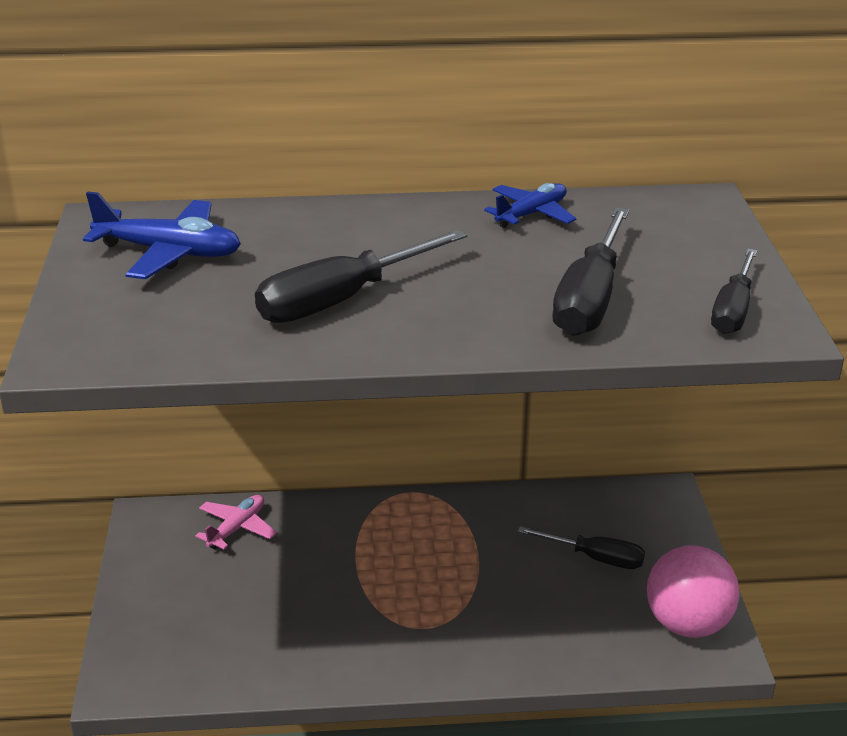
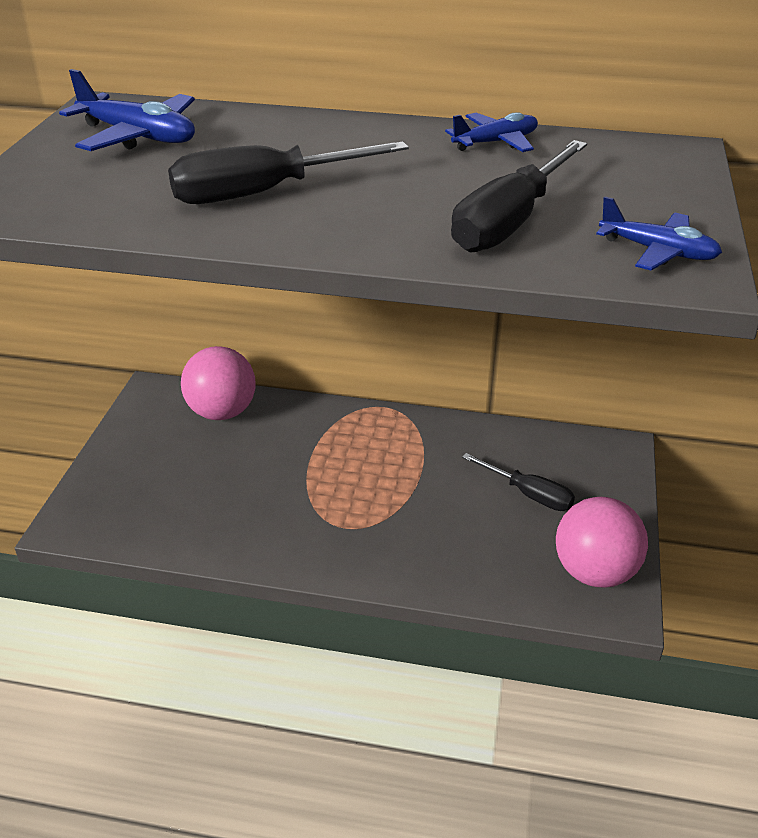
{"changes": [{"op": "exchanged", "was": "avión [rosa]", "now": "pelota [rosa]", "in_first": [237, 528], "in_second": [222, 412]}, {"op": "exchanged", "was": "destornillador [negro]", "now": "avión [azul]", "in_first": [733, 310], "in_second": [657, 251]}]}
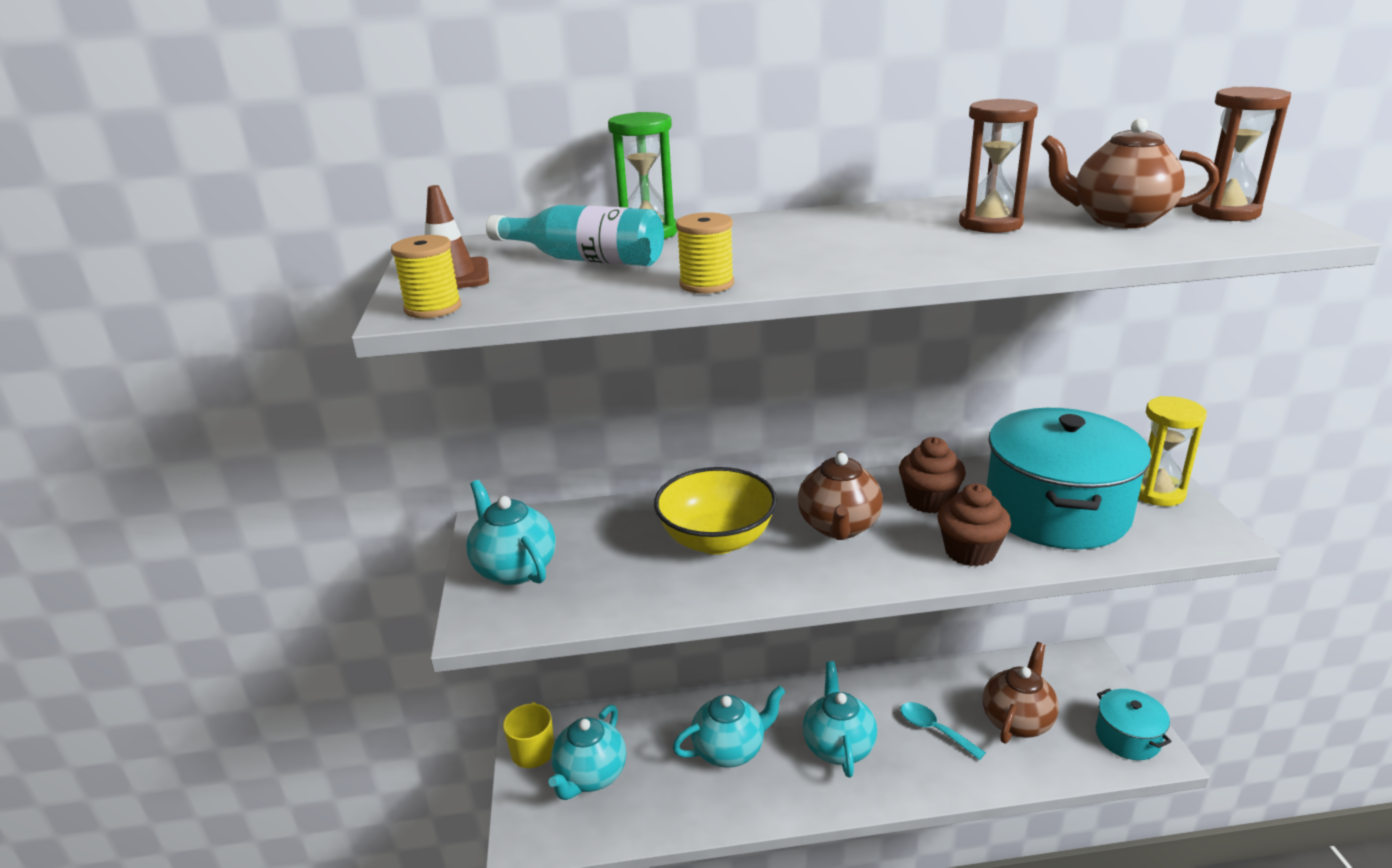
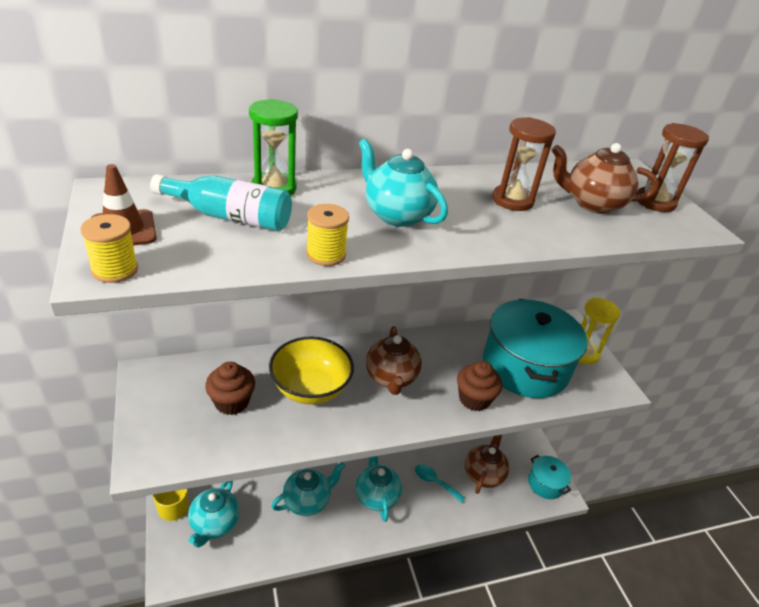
{"changes": [{"op": "relocated", "was": "tetera [turquesa]", "in_first": [514, 568], "in_second": [396, 215]}, {"op": "relocated", "was": "magdalena [marrón]", "in_first": [929, 501], "in_second": [231, 402]}]}
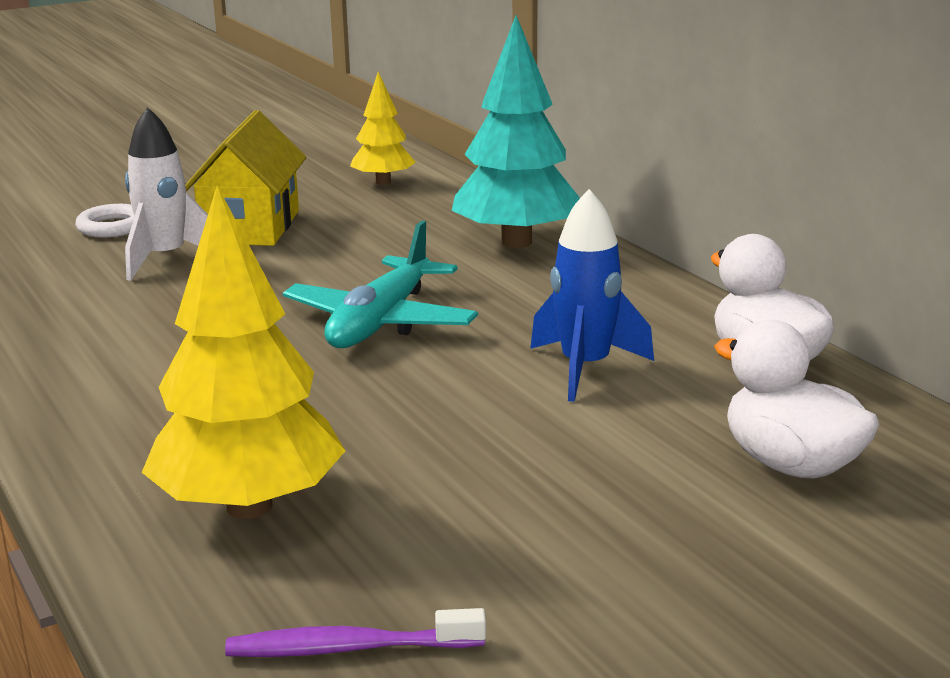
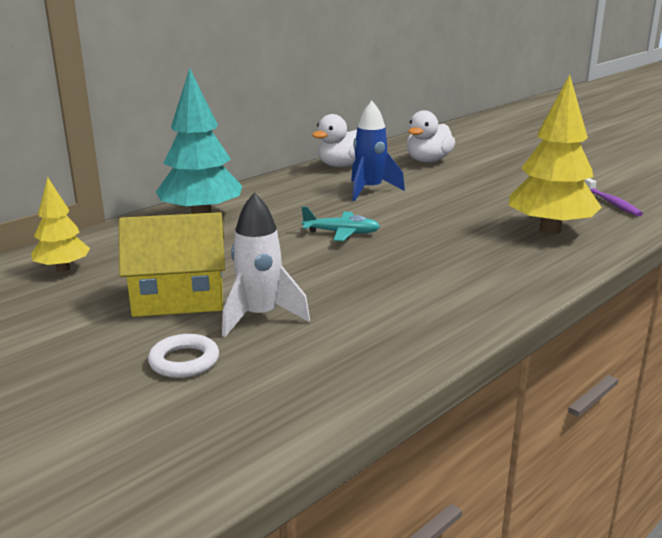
{"changes": [{"op": "size", "was": "avión [turquesa]", "in_first": [381, 322], "in_second": [341, 233], "ratio": 0.62}]}
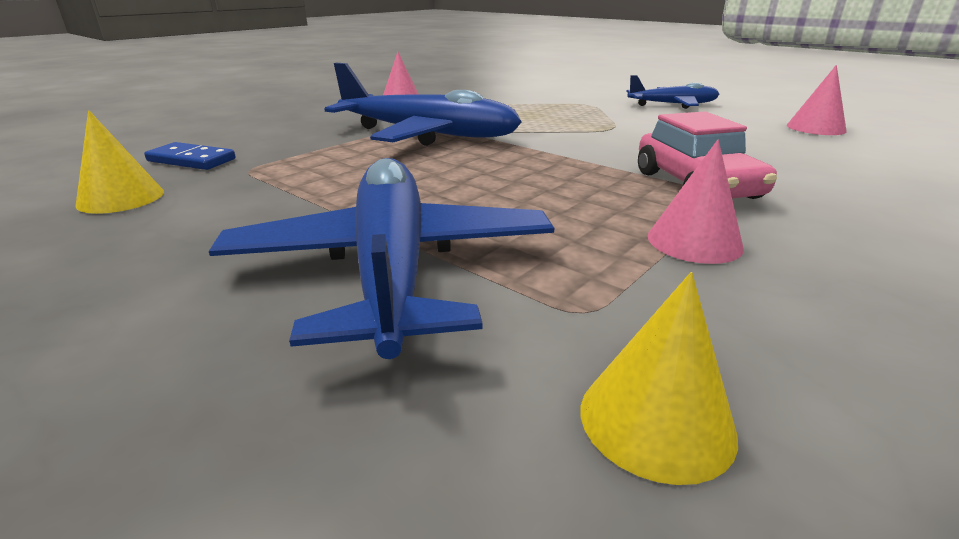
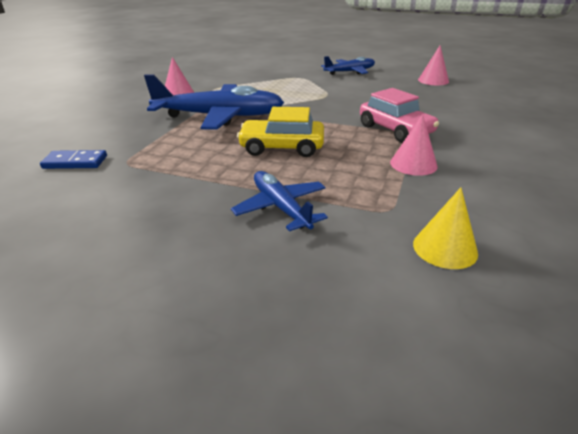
{"changes": [{"op": "missing", "was": "cono [amarillo]", "in_first": [121, 198]}, {"op": "appeared", "now": "coche [amarillo]", "in_second": [282, 147]}, {"op": "size", "was": "avión [azul]", "in_first": [391, 267], "in_second": [281, 208], "ratio": 0.57}]}
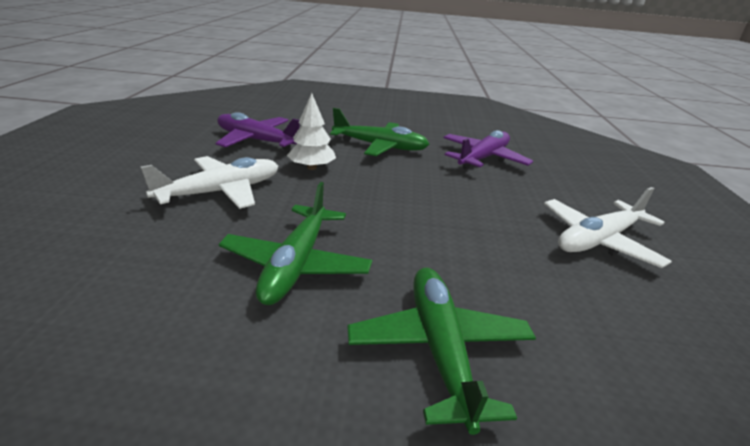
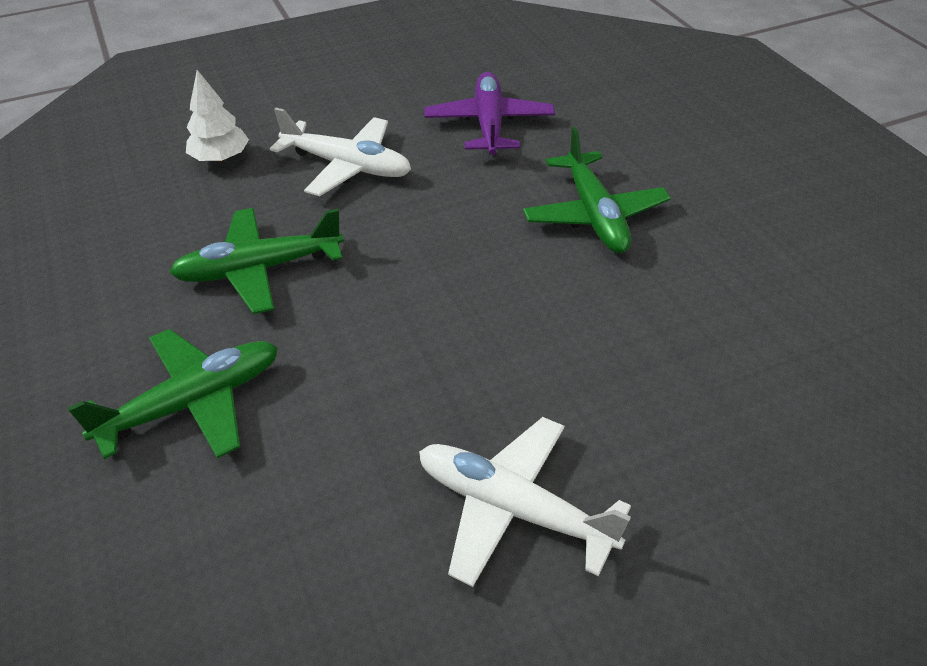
{"changes": [{"op": "missing", "was": "avión [morado]", "in_first": [483, 158]}, {"op": "relocated", "was": "árbol [blanco]", "in_first": [311, 167], "in_second": [220, 158]}]}
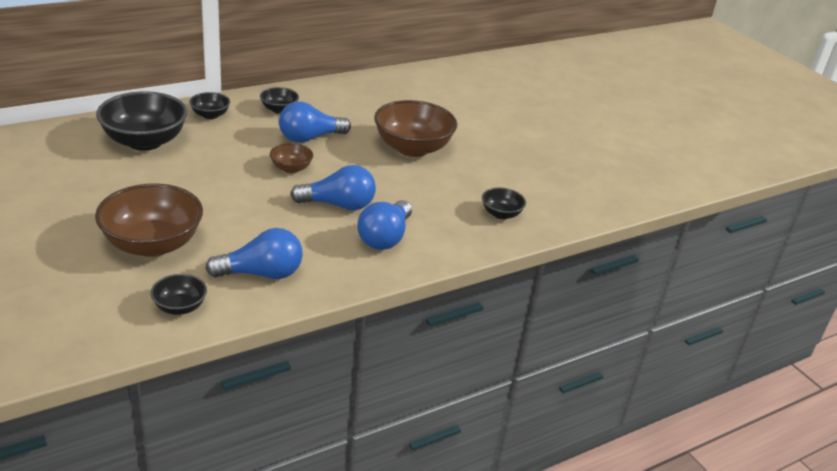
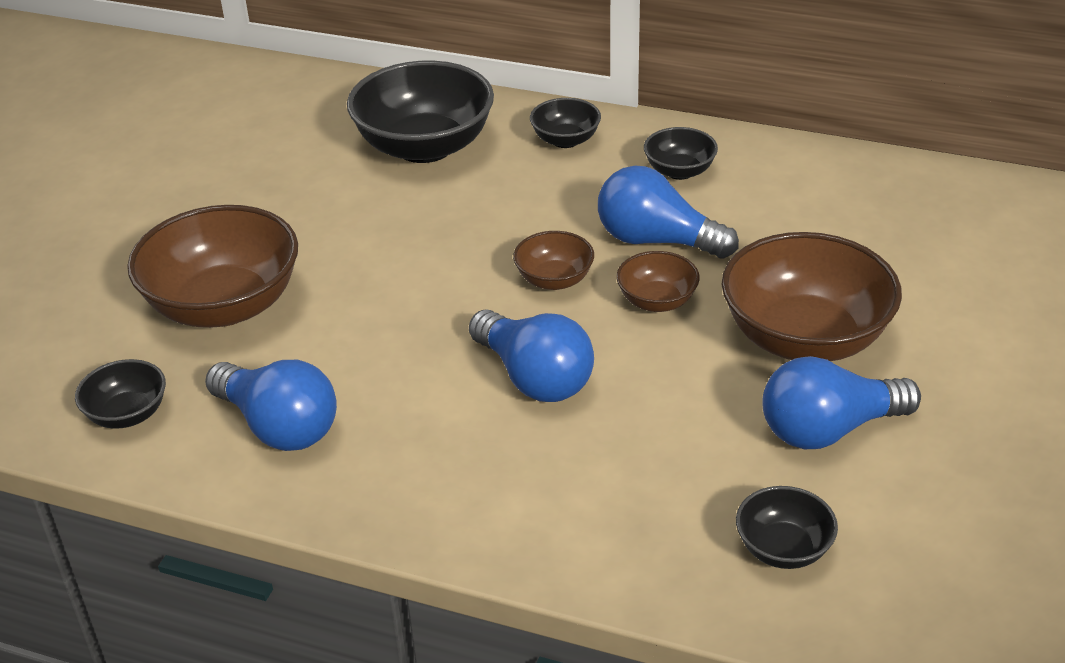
{"changes": [{"op": "appeared", "now": "cuenco [marrón]", "in_second": [657, 301]}, {"op": "relocated", "was": "bombilla [azul]", "in_first": [385, 238], "in_second": [828, 430]}]}
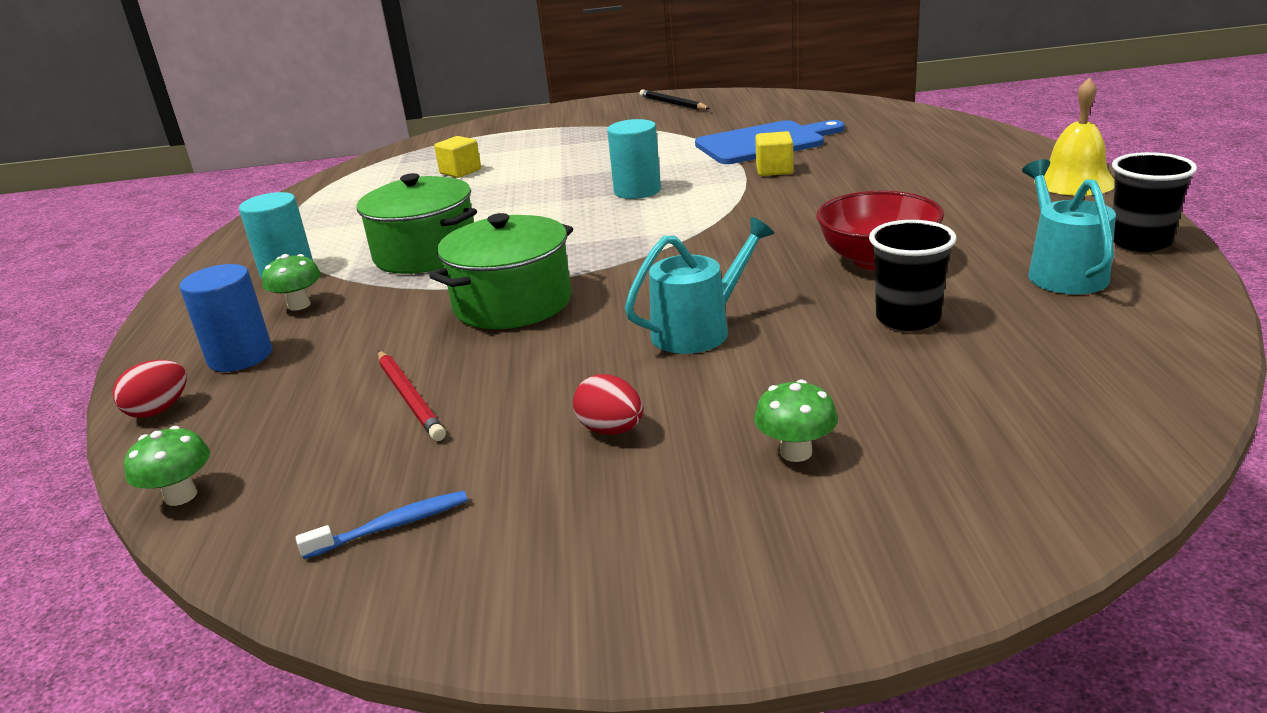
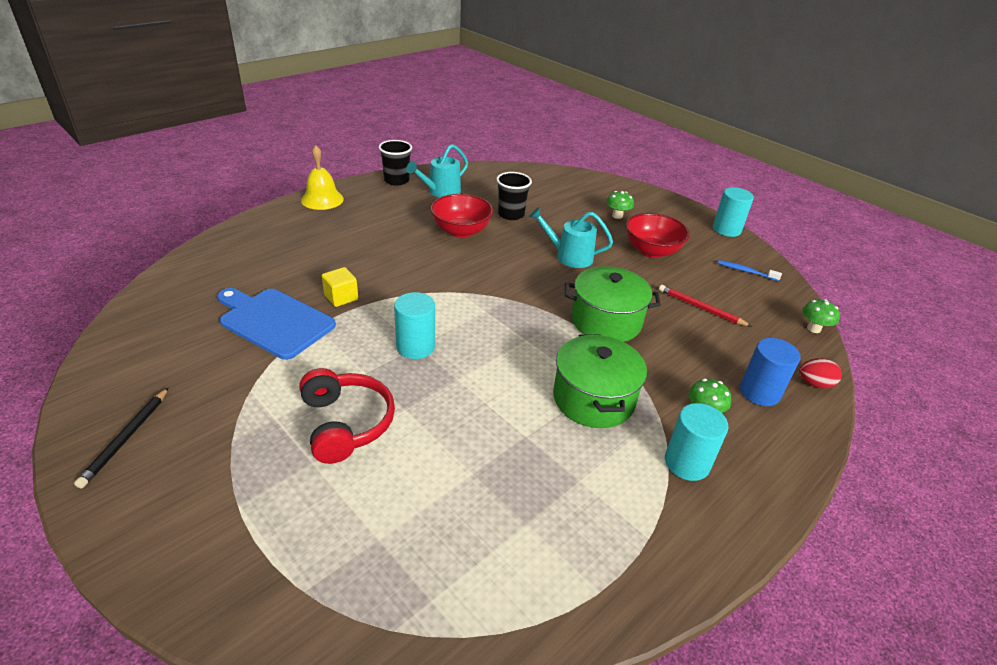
{"changes": [{"op": "missing", "was": "cubo [amarillo]", "in_first": [460, 172]}, {"op": "appeared", "now": "auriculares [rojo]", "in_second": [346, 423]}, {"op": "appeared", "now": "cilindro [turquesa]", "in_second": [726, 229]}, {"op": "exchanged", "was": "huevo [rojo]", "now": "cuenco [rojo]", "in_first": [611, 430], "in_second": [651, 251]}, {"op": "spun", "was": "lápiz [rojo]", "in_first": [409, 398], "in_second": [701, 308], "clockwise": -75}]}
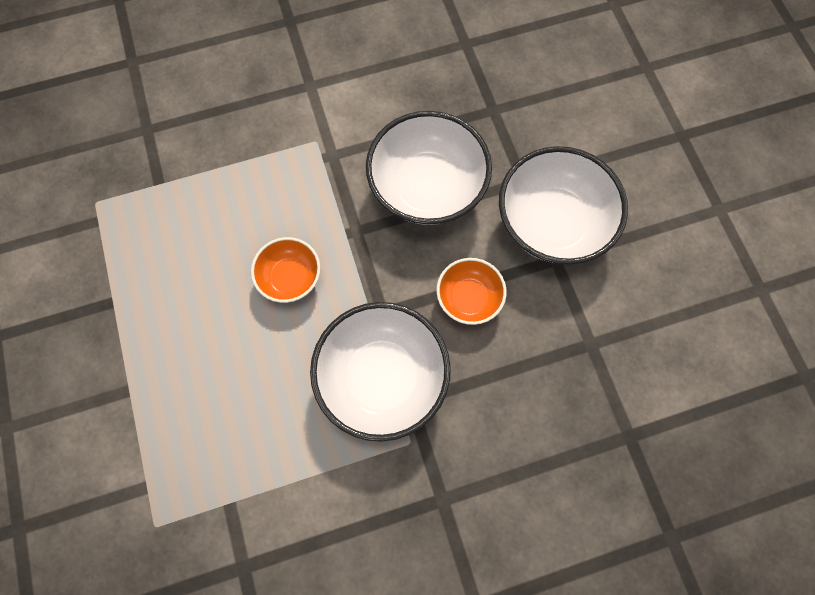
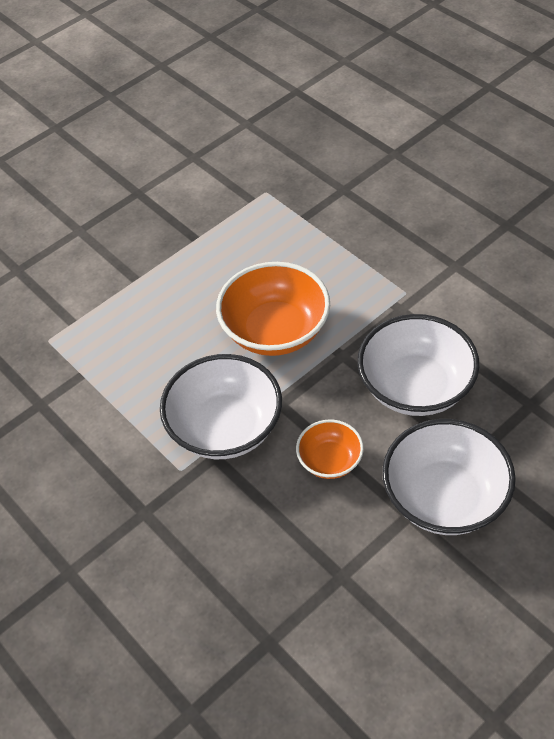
{"changes": [{"op": "size", "was": "cuenco [naranja]", "in_first": [290, 277], "in_second": [275, 331], "ratio": 1.85}]}
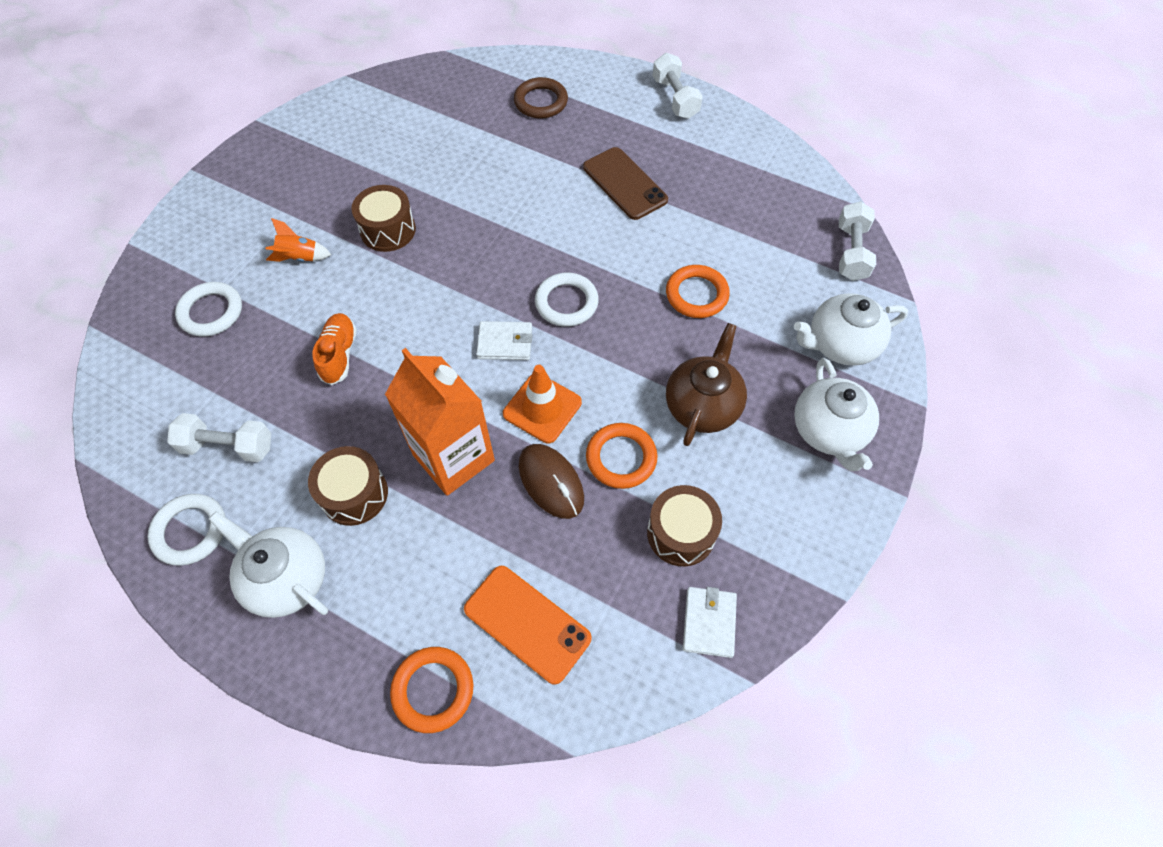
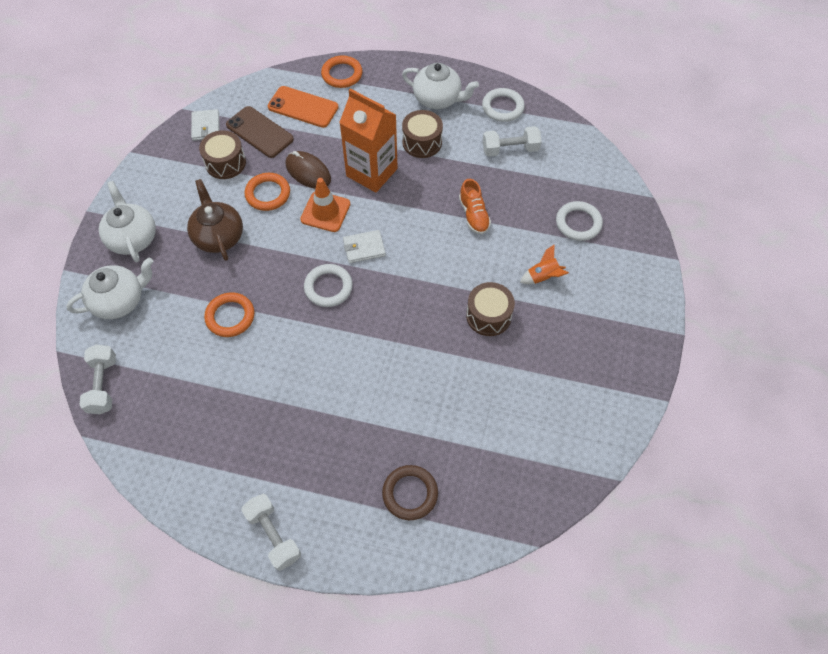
{"changes": [{"op": "relocated", "was": "móvil [marrón]", "in_first": [624, 184], "in_second": [259, 132]}, {"op": "spun", "was": "tetera [marrón]", "in_first": [702, 405], "in_second": [218, 236], "clockwise": 150}]}
